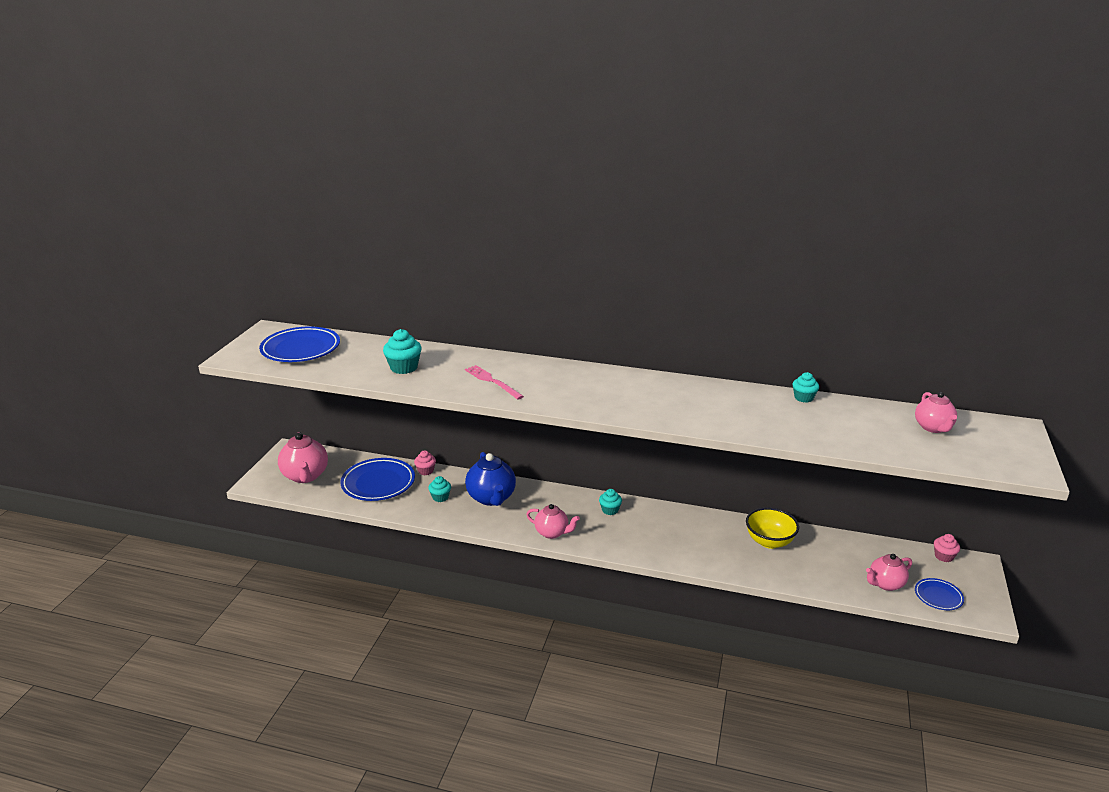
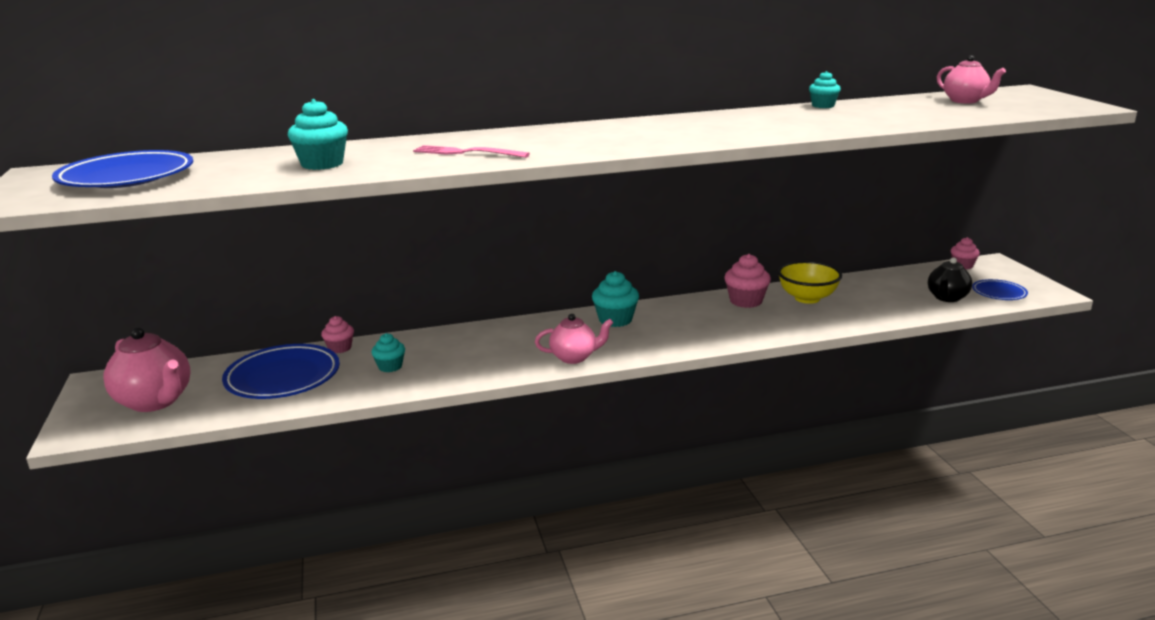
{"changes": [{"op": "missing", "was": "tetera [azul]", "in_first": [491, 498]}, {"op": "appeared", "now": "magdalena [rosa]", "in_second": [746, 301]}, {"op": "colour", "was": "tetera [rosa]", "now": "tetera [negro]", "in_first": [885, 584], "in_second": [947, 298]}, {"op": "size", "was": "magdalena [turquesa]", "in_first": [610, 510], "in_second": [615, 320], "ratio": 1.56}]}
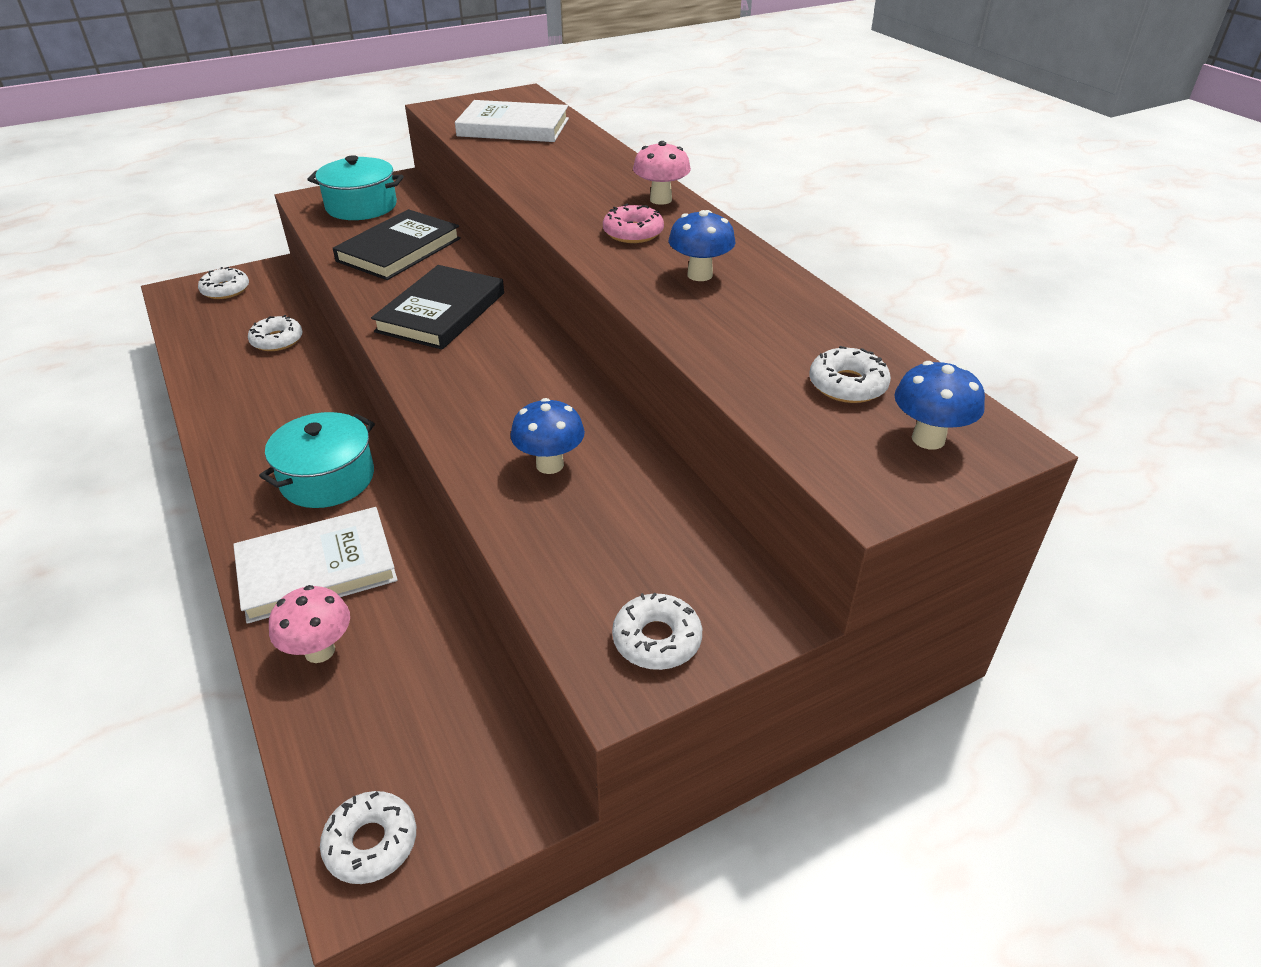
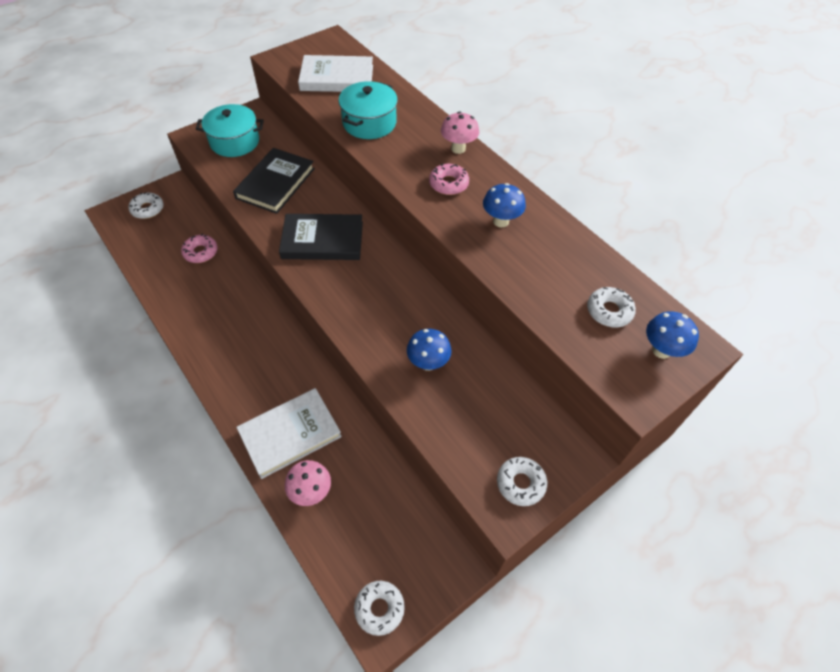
{"changes": [{"op": "relocated", "was": "olla [turquesa]", "in_first": [327, 478], "in_second": [369, 123]}, {"op": "colour", "was": "rosquilla [blanco]", "now": "rosquilla [rosa]", "in_first": [277, 340], "in_second": [201, 252]}, {"op": "spun", "was": "libro [negro]", "in_first": [441, 312], "in_second": [322, 240], "clockwise": 75}]}
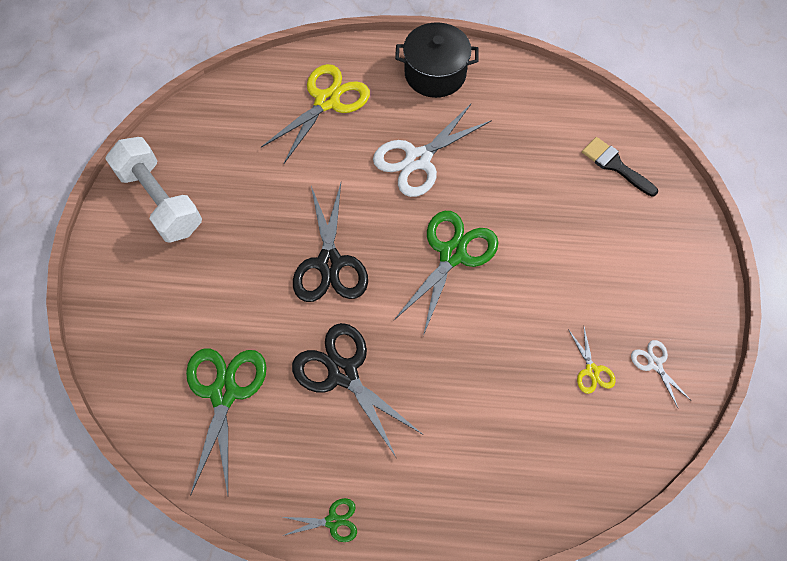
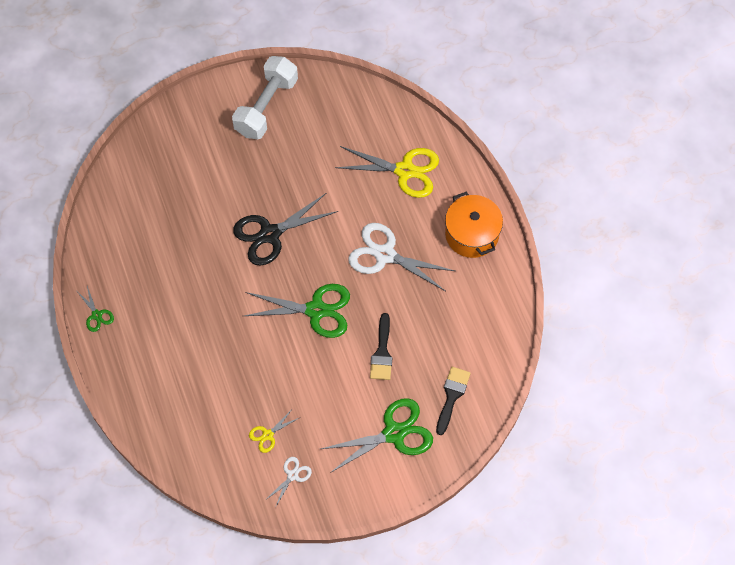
{"changes": [{"op": "missing", "was": "tijeras [negro]", "in_first": [343, 372]}, {"op": "appeared", "now": "pincel [negro]", "in_second": [382, 352]}, {"op": "relocated", "was": "tijeras [verde]", "in_first": [224, 392], "in_second": [394, 433]}, {"op": "colour", "was": "olla [negro]", "now": "olla [naranja]", "in_first": [435, 74], "in_second": [472, 234]}]}
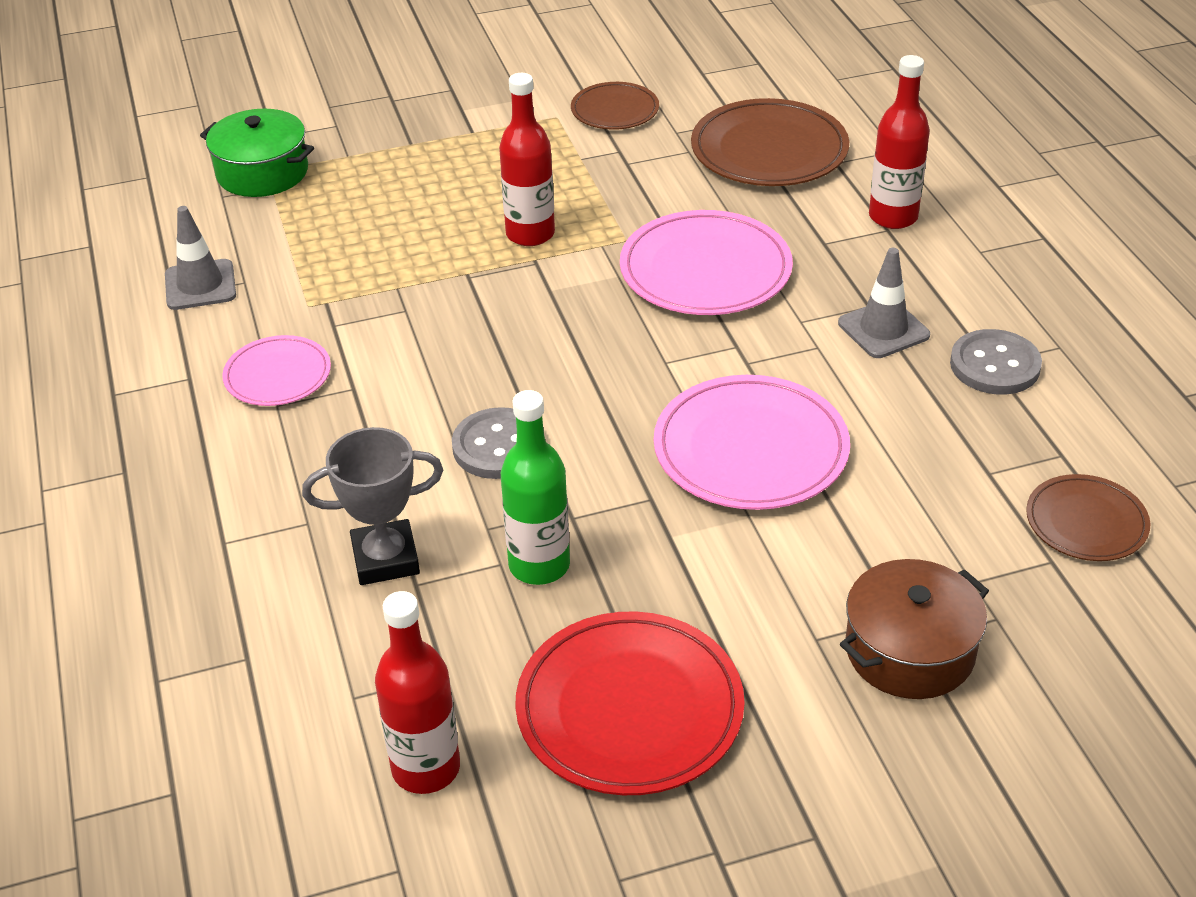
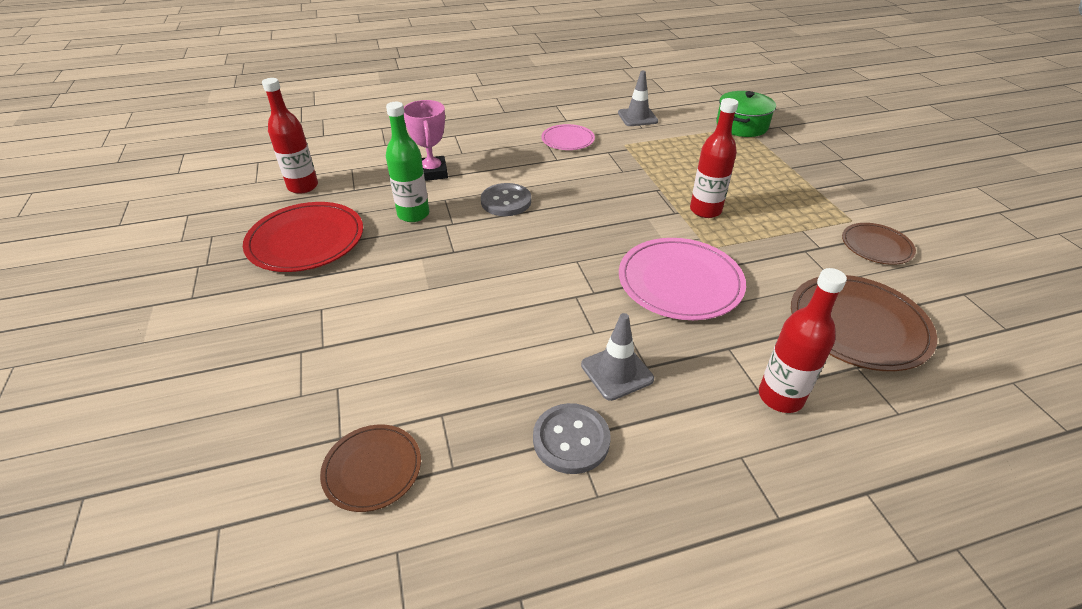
{"changes": [{"op": "missing", "was": "plato [rosa]", "in_first": [750, 449]}, {"op": "missing", "was": "olla [marrón]", "in_first": [909, 650]}, {"op": "colour", "was": "trofeo [gris]", "now": "trofeo [rosa]", "in_first": [385, 558], "in_second": [432, 172]}]}
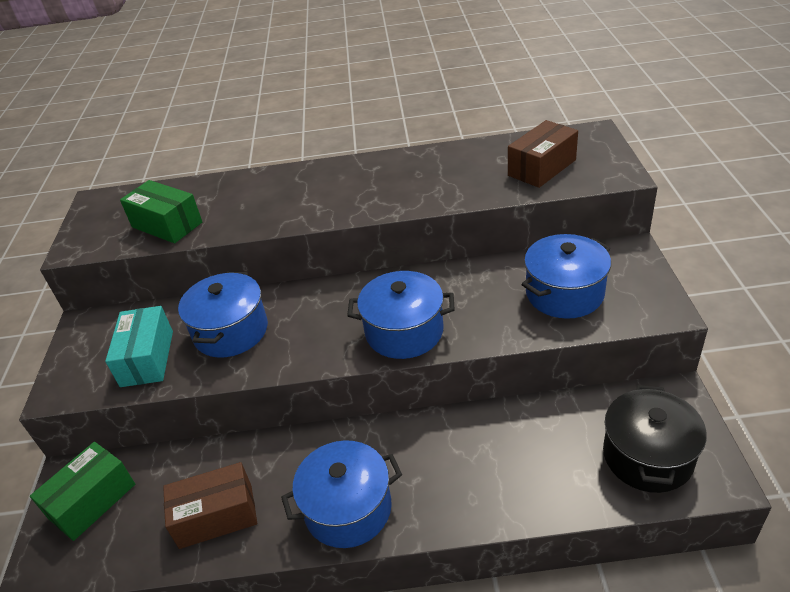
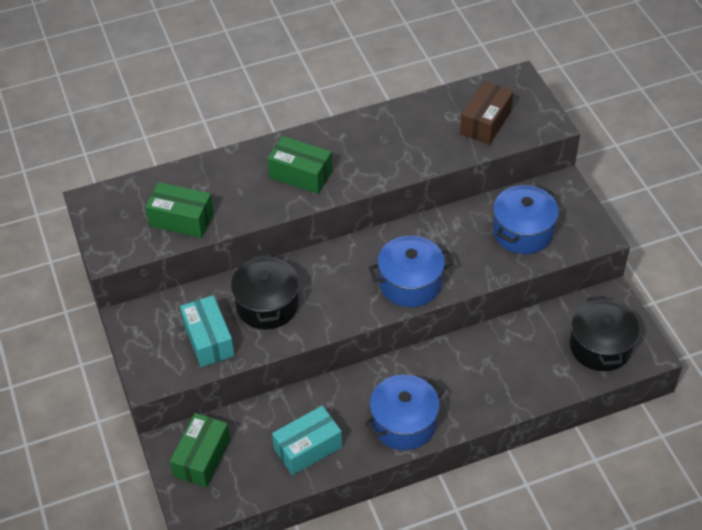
{"changes": [{"op": "appeared", "now": "caja [verde]", "in_second": [300, 174]}, {"op": "colour", "was": "caja [marrón]", "now": "caja [turquesa]", "in_first": [216, 516], "in_second": [308, 448]}, {"op": "colour", "was": "olla [azul]", "now": "olla [negro]", "in_first": [231, 331], "in_second": [267, 305]}]}
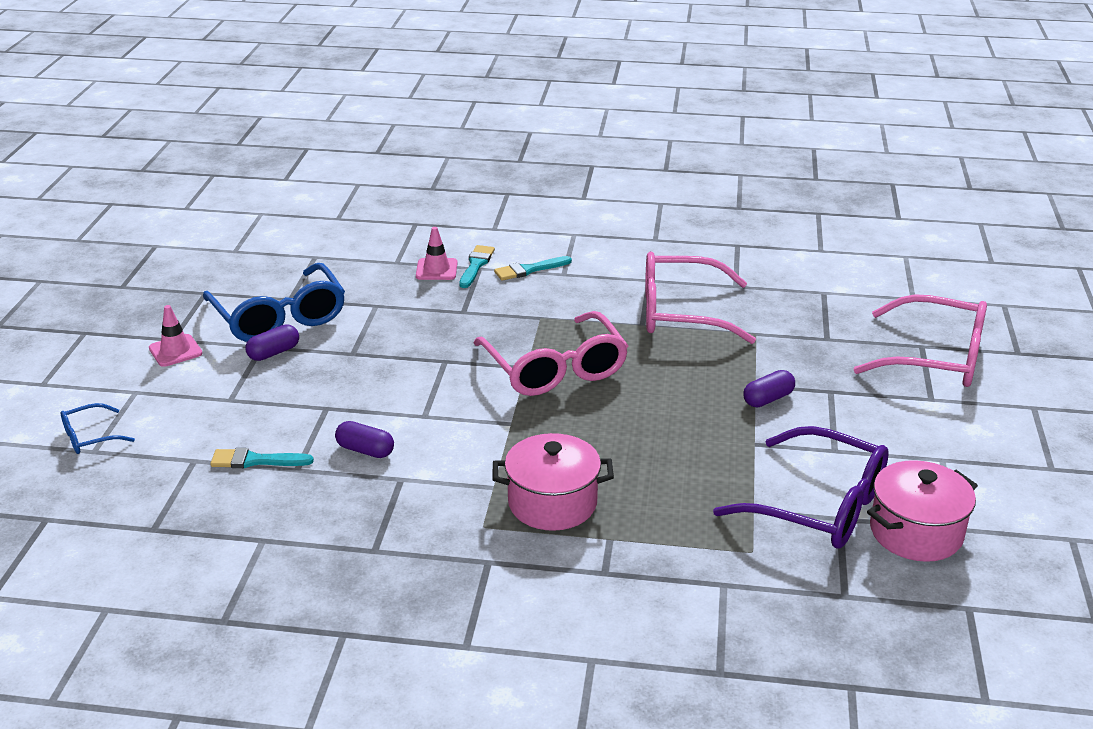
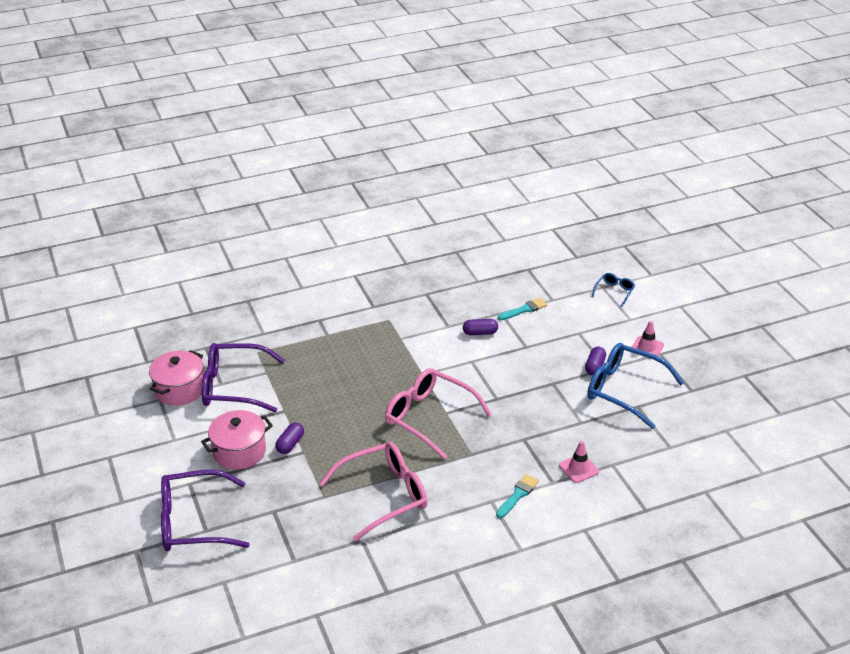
{"changes": [{"op": "missing", "was": "pincel [turquesa]", "in_first": [476, 265]}, {"op": "relocated", "was": "olla [rosa]", "in_first": [552, 503], "in_second": [239, 451]}, {"op": "colour", "was": "gafas [rosa]", "now": "gafas [morado]", "in_first": [935, 358], "in_second": [193, 522]}]}
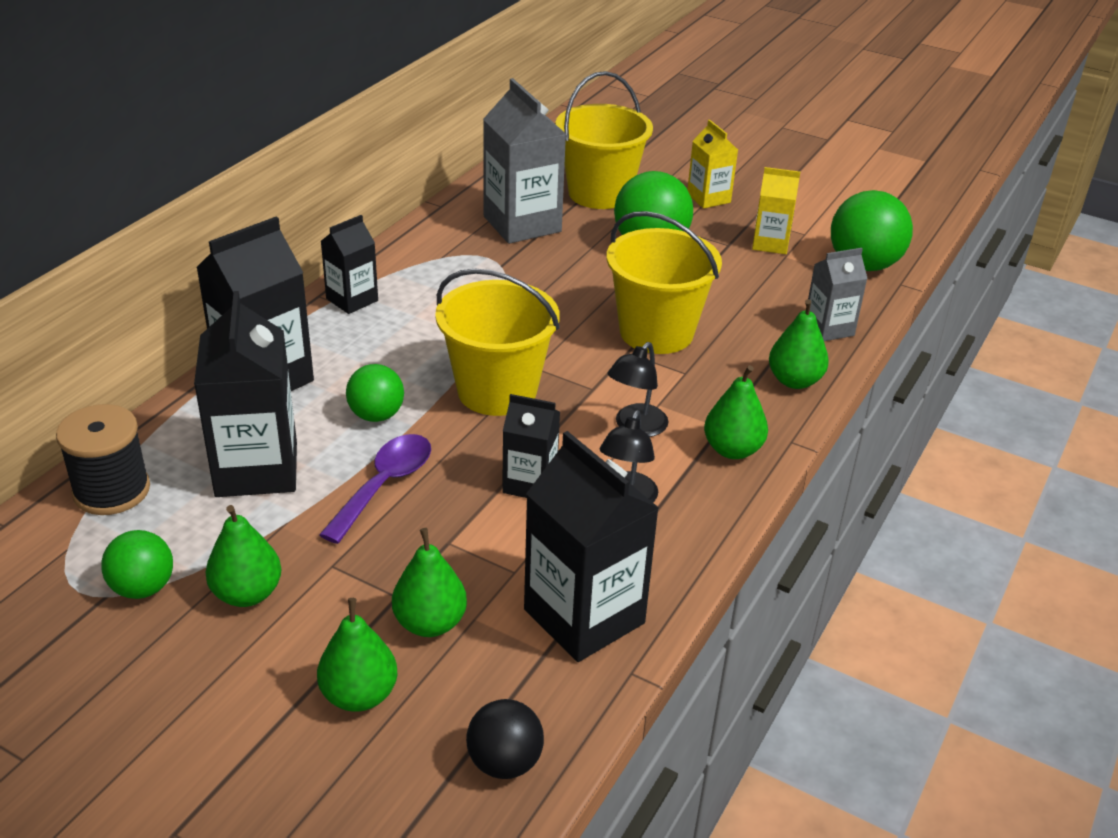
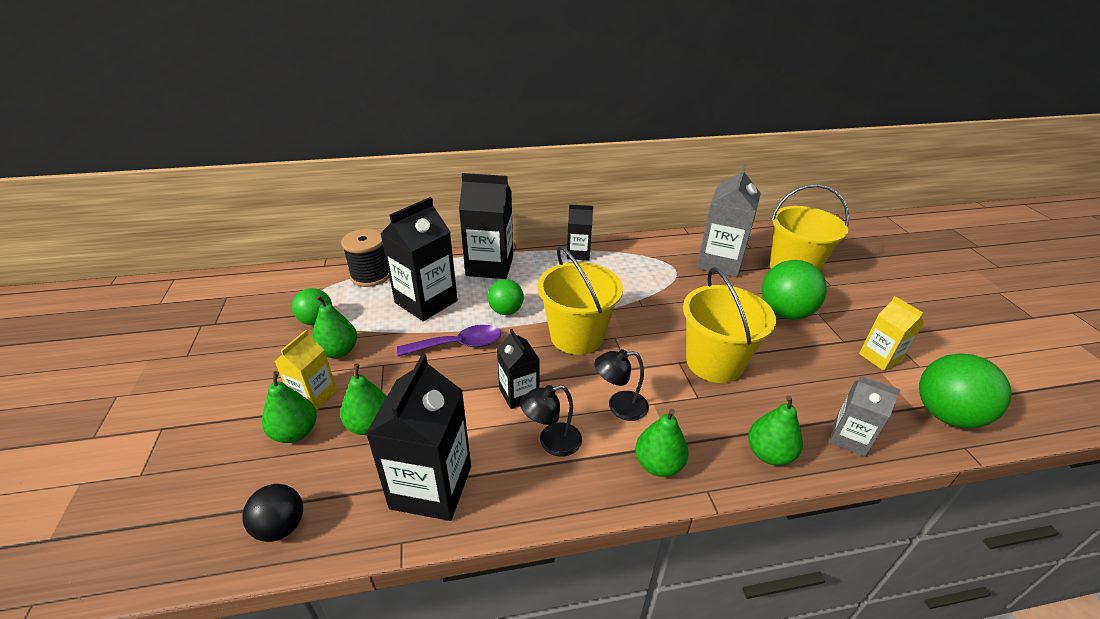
{"changes": [{"op": "relocated", "was": "cartón de leche [amarillo]", "in_first": [708, 198], "in_second": [314, 396]}]}
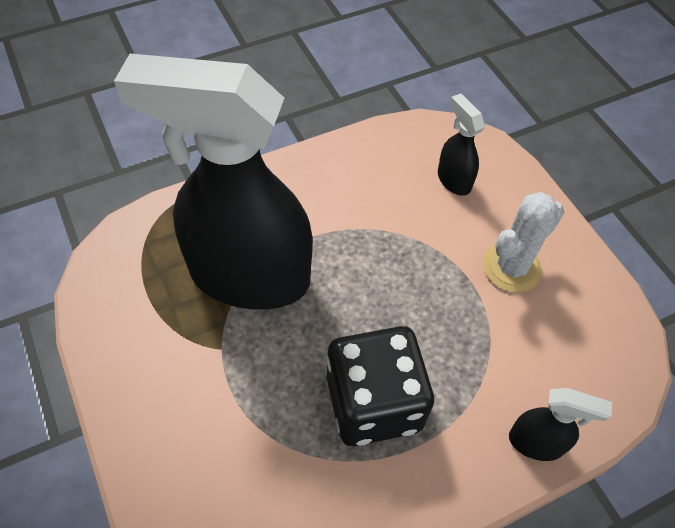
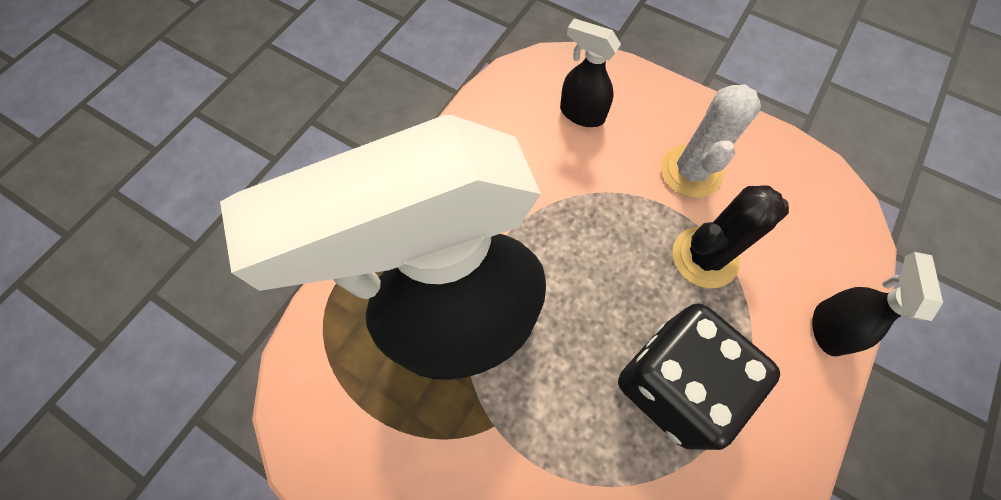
{"changes": [{"op": "appeared", "now": "cactus [negro]", "in_second": [705, 257]}, {"op": "spun", "was": "pulverizador [negro]", "in_first": [536, 443], "in_second": [829, 327], "clockwise": -60}]}
